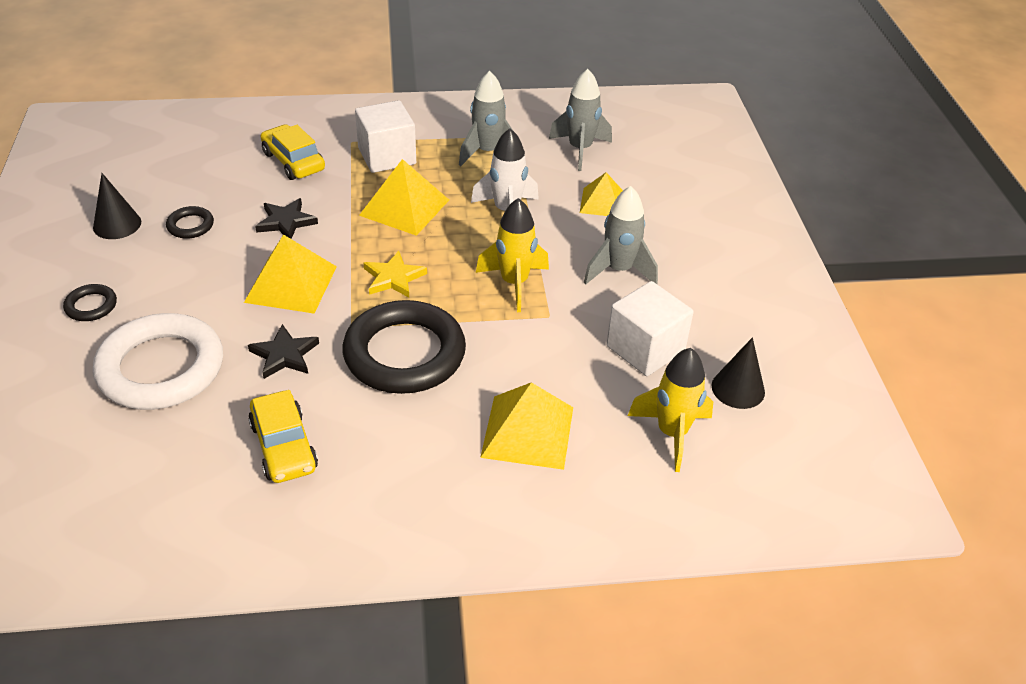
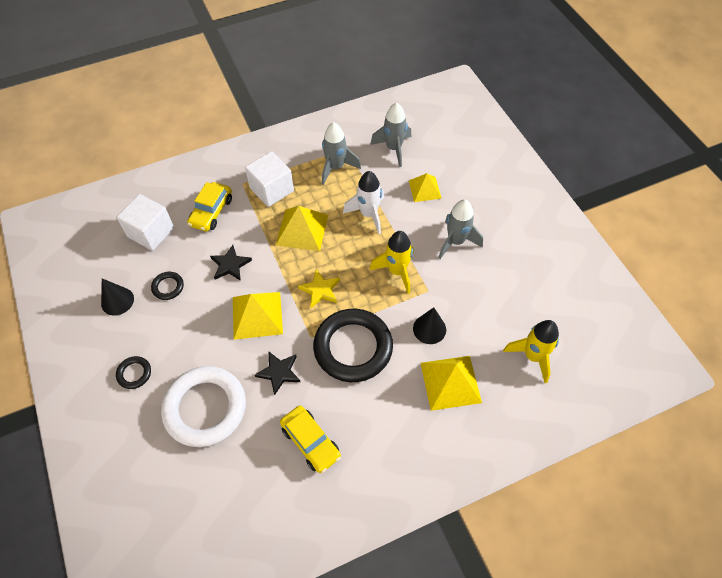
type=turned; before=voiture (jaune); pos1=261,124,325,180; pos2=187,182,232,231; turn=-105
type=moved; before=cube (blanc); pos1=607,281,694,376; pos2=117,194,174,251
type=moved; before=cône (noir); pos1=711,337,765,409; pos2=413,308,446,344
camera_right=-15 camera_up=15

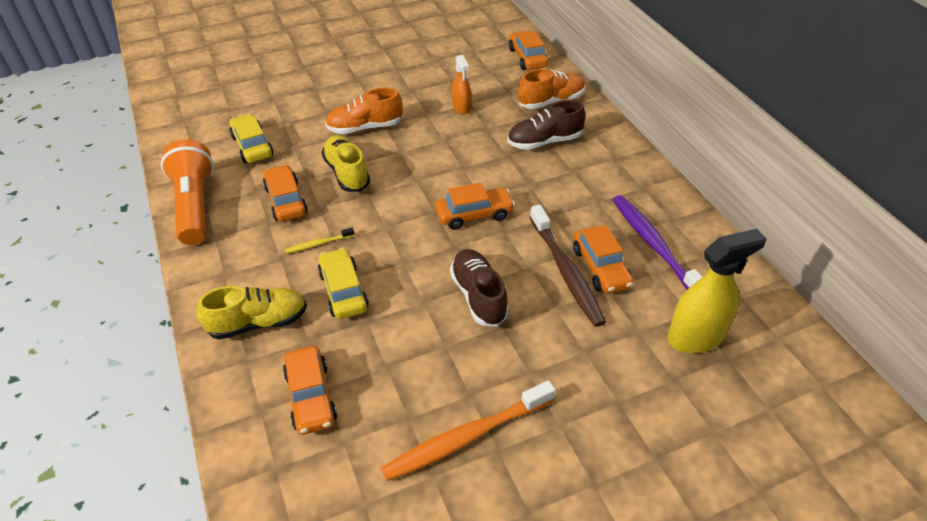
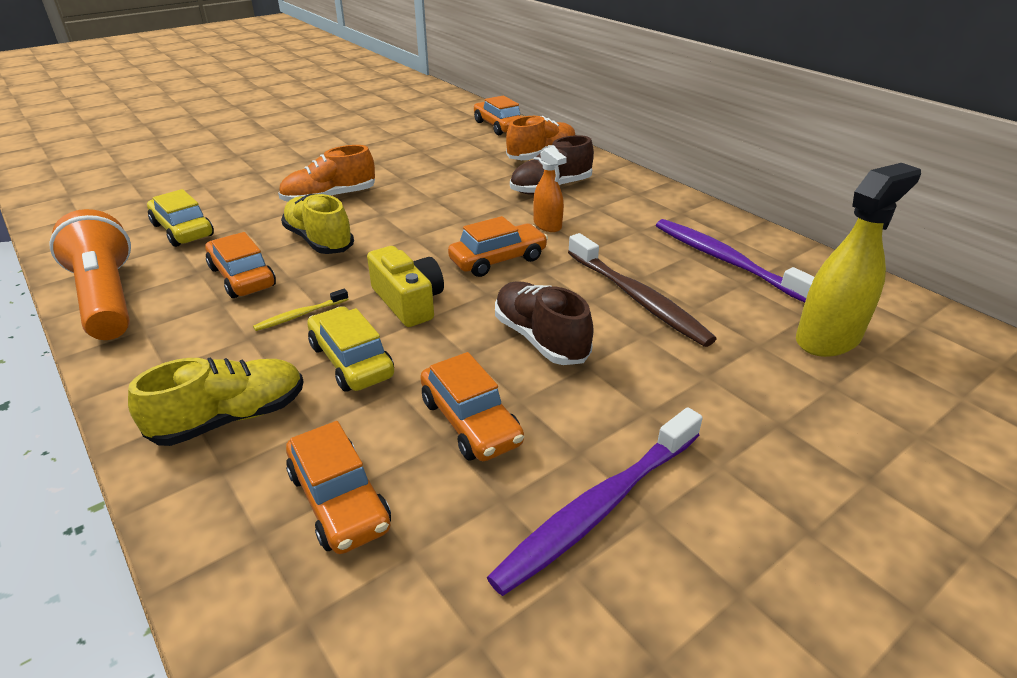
type=recoloured; before=brosse à dents (orange); after=brosse à dents (violet); pos1=381,380,556,481; pos2=487,407,703,596
type=moved; before=vaporisateur (orange); pos1=452,55,471,115; pos2=533,147,567,232
type=moved; before=voiture (orange); pos1=573,225,633,294; pos2=420,352,524,461
type=added; after=appareil photo (jaune); pos2=367,246,444,327
camera_right=-15 camera_up=-10

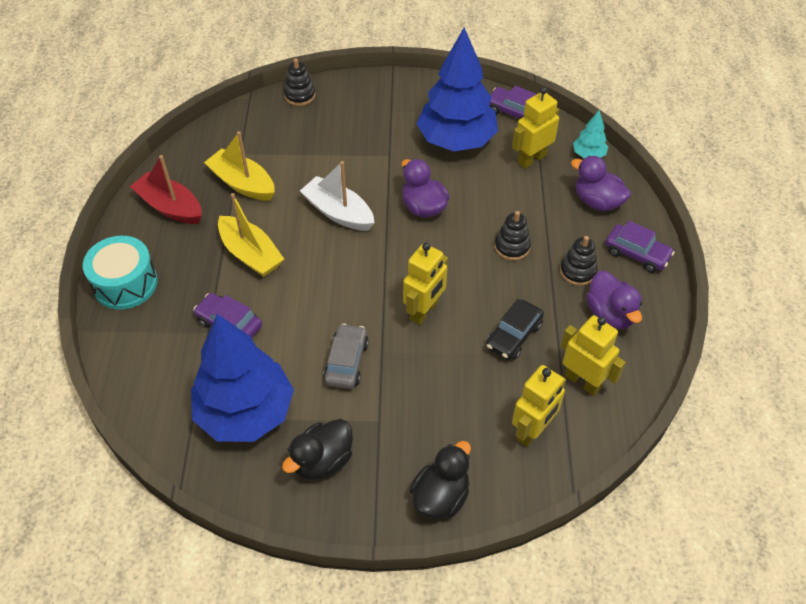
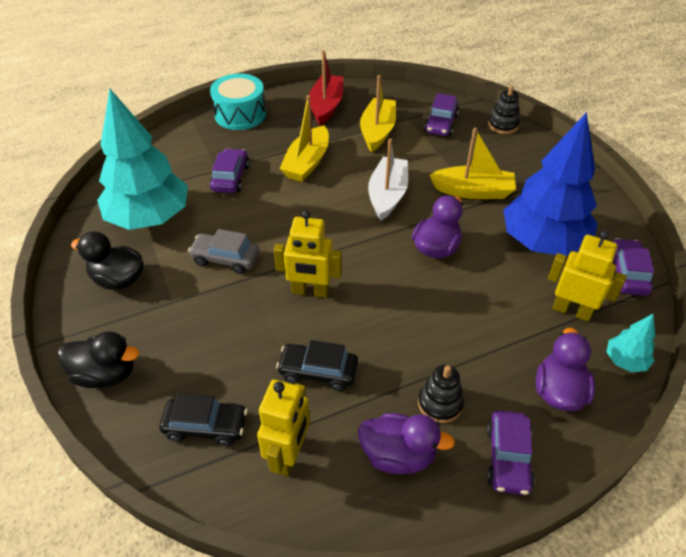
type=recoloured; before=arbre (bleu); after=arbre (turquoise); pos1=191,314,294,442; pos2=97,89,188,230
type=turned; before=voiture (gris); pos1=323,323,369,389; pos2=188,229,260,274; turn=-150
type=removed; before=jouet à empiler (noir); pos1=495,211,531,261
type=replaced; before=robot (jaune); after=voiture (noir); pos1=512,365,566,447; pos2=159,393,248,446
type=turned; before=canard (violet); pos1=586,271,642,329; pos2=358,413,455,474; turn=-120
type=added; after=voiture (violet); pos2=424,93,459,136
type=added; after=bateau (jaune); pos2=430,128,516,199
camera_right=65 camera_up=-5

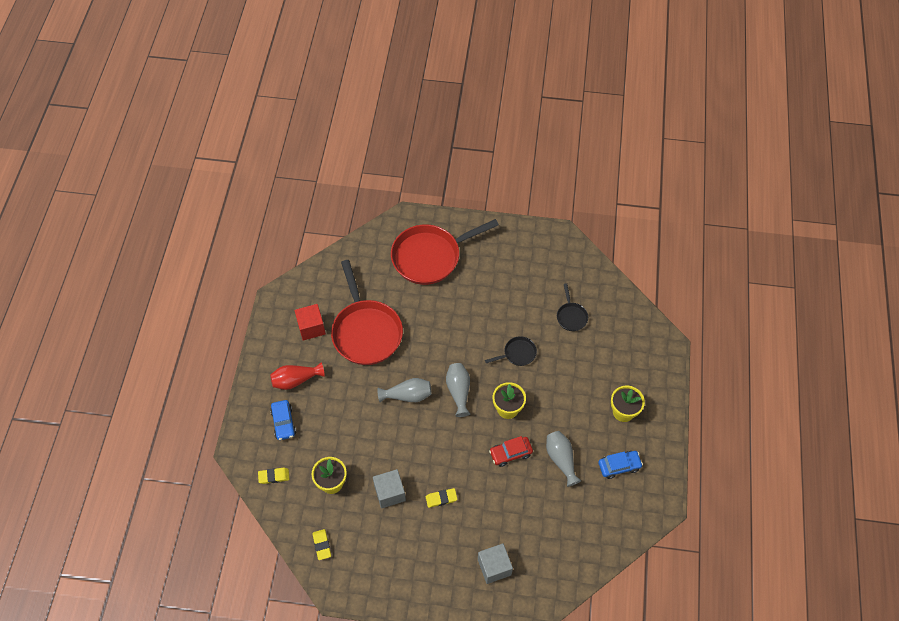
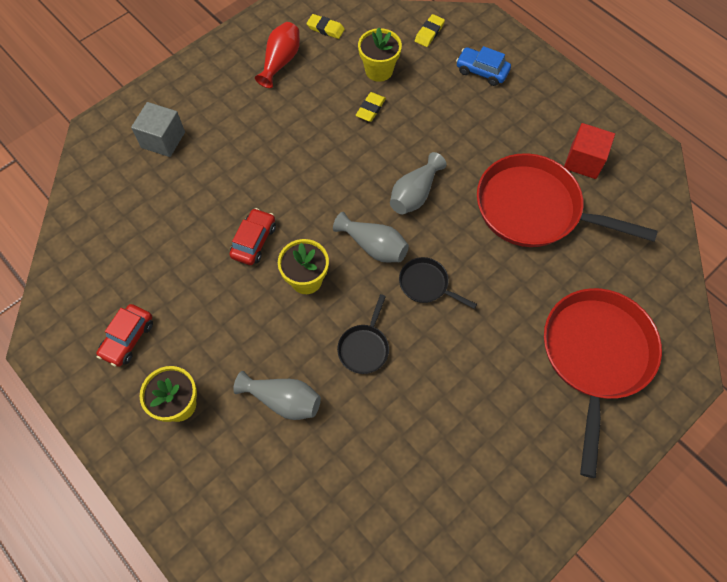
type=moved; before=vase (rouge); pos1=270,362,325,390; pos2=255,22,300,88
type=removed; before=cube (gris); pos1=373,469,406,508
type=moved; before=gomme (jaune); pos1=426,488,457,508; pos2=356,92,386,122
type=moved; before=vase (gris); pos1=546,431,582,487; pos2=233,371,321,420
type=moved; before=poêle (noir); pos1=557,283,588,331; pos2=399,257,477,309
type=recoloured; before=voiture (bleu); after=voiture (rouge); pos1=598,451,643,479; pos2=96,304,153,367
camera_right=130 camera_up=5

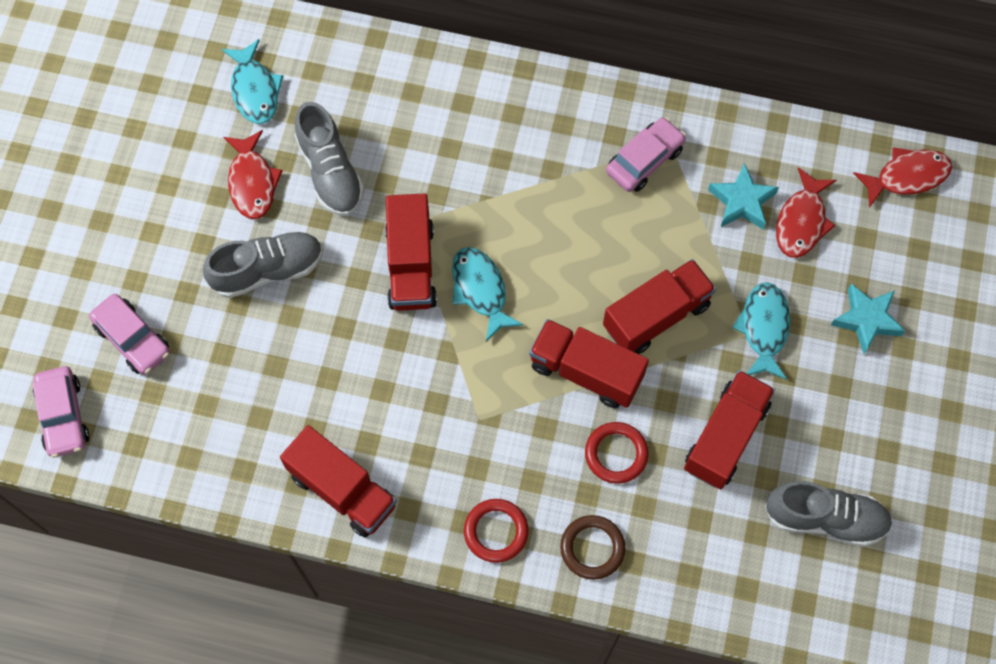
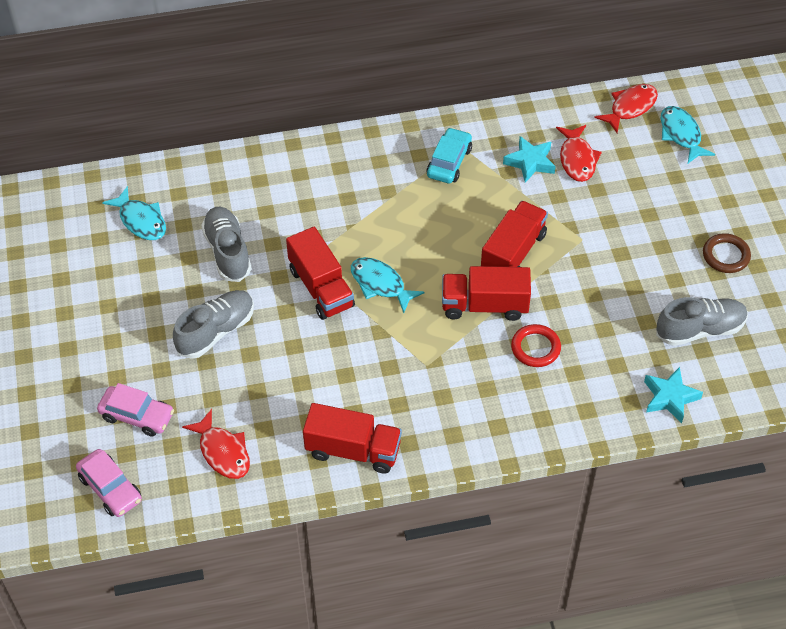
type=moved; before=poisson (rouge); pos1=223,130,283,219; pos2=182,409,250,479
type=turned; before=chaussure (gris); pos1=295,102,364,216; pos2=201,207,252,282; turn=-150
type=removed; before=anneau (rouge); pos1=464,499,529,563
type=moved; before=anneau (marron); pos1=560,515,626,580; pos2=703,233,751,273
type=recoloured; before=voiture (rose); after=voiture (turquoise); pos1=606,117,686,192; pos2=427,127,472,184
type=removed; before=camion (rouge); pos1=684,370,775,490
type=moved; before=poisson (turquoise); pos1=732,282,790,380; pos2=661,106,715,163
type=moved; before=étoile (turquoise); pos1=831,284,905,354; pos2=644,367,703,423
camera_right=-25 camera_up=-15

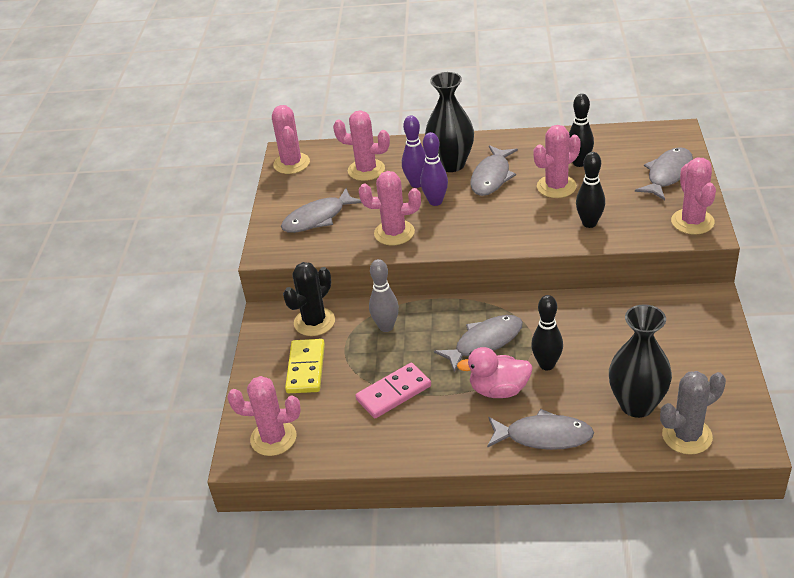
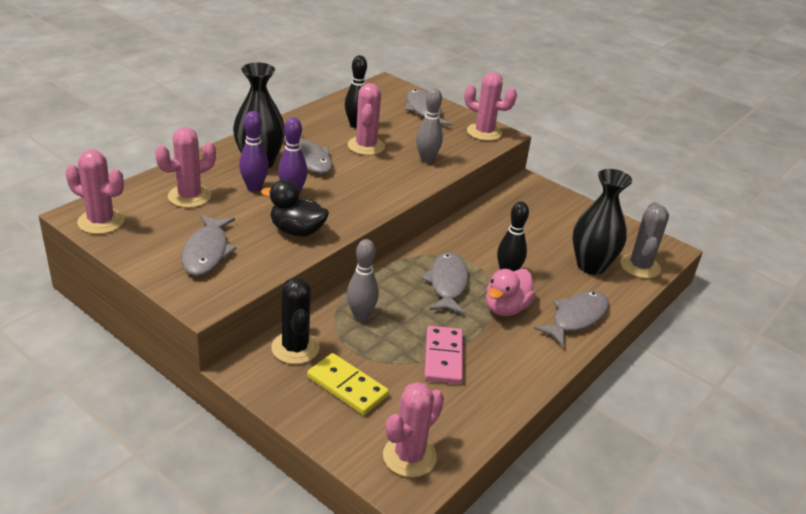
type=replaced; before=cactus (rose); after=canard (noir); pos1=359,171,421,245; pos2=261,180,329,237
type=recoloured; before=quille (noir); after=quille (gris); pos1=576,152,605,228; pos2=416,88,443,163
camera_right=-60 camera_up=-5

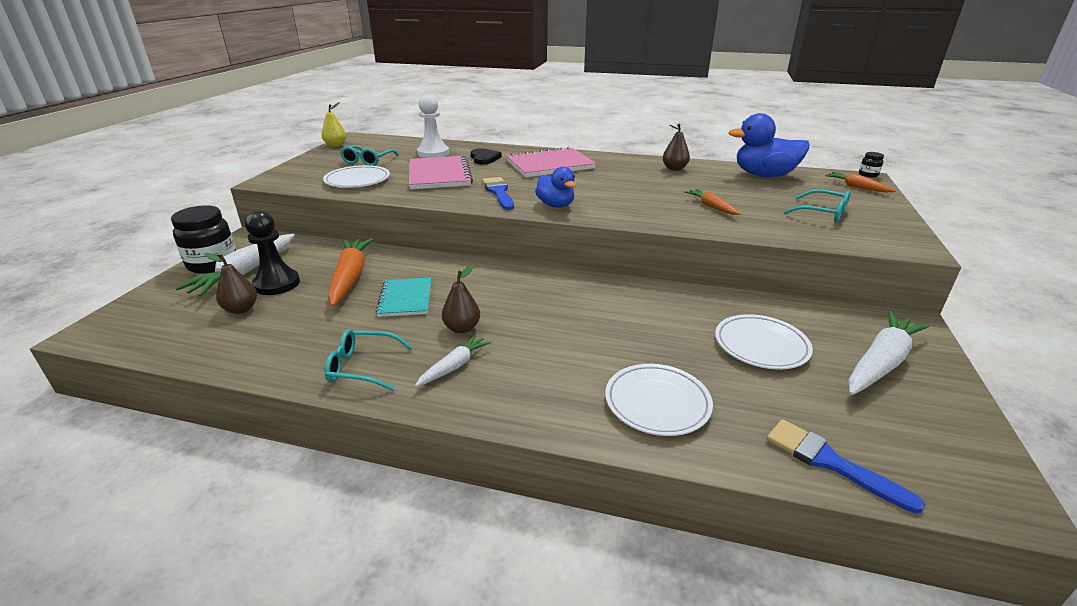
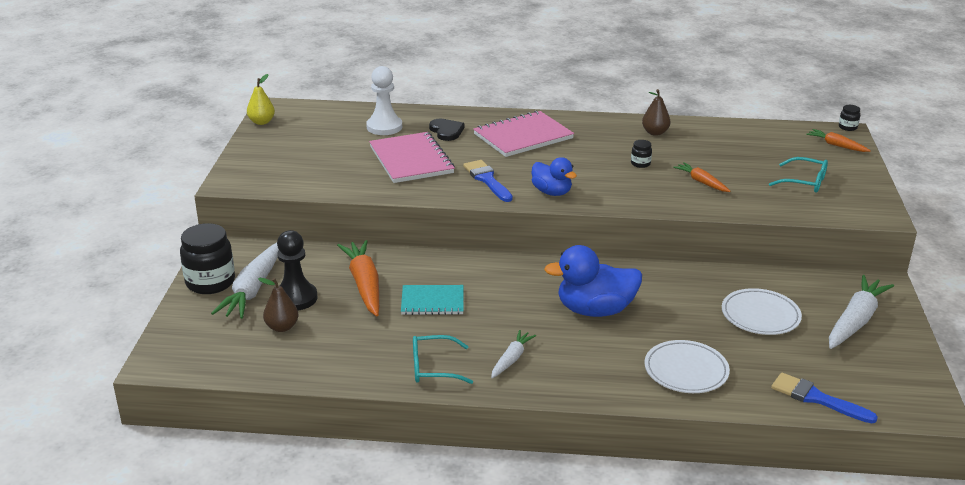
type=removed; before=assiette (blanc); pos1=323,165,390,188
type=removed; before=lunettes (turquoise); pos1=340,146,399,166
type=turned; before=carnet (turquoise); pos1=376,278,431,317; pos2=401,285,464,315; turn=-75
type=removed; before=poire (marron); pos1=442,264,480,333
type=moved; before=canard (bleu); pos1=728,113,809,177; pos2=544,245,642,317
type=added; after=bocal (noir); pos2=631,140,652,168
camera_right=-10 camera_up=0

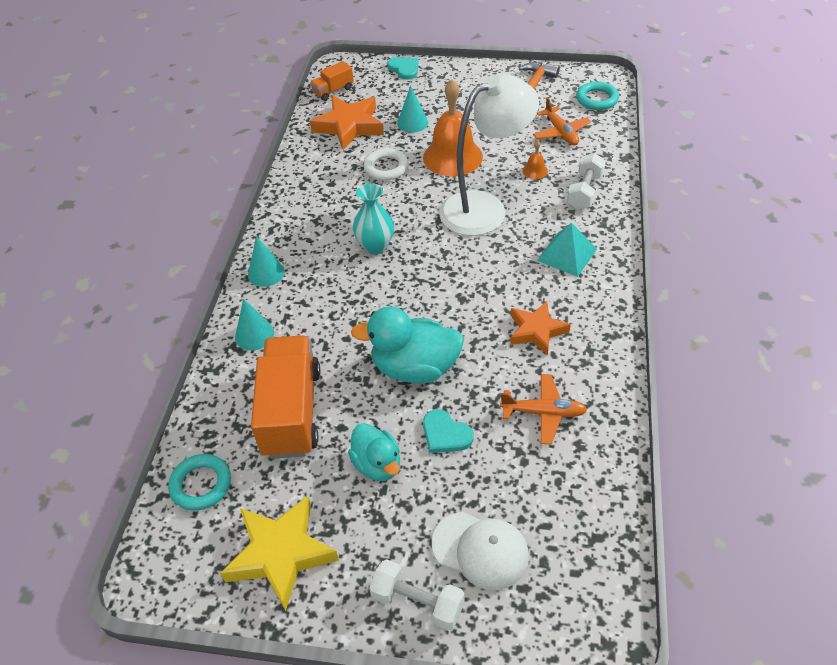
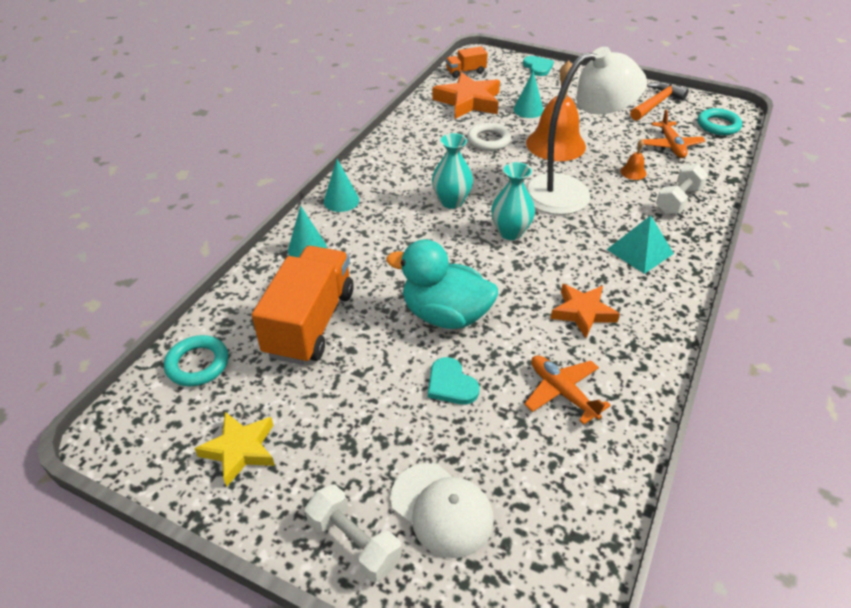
type=resized; before=étoile (jaune); pos1=220,496,339,611; pos2=194,412,275,487; scale=0.66
type=removed; before=canard (turquoise); pos1=348,423,400,481
type=turned; before=avion (orange); pos1=500,374,587,445; pos2=525,356,611,425; turn=-150
type=added; after=vase (turquoise); pos2=491,162,535,240
camera_right=15 camera_up=-5

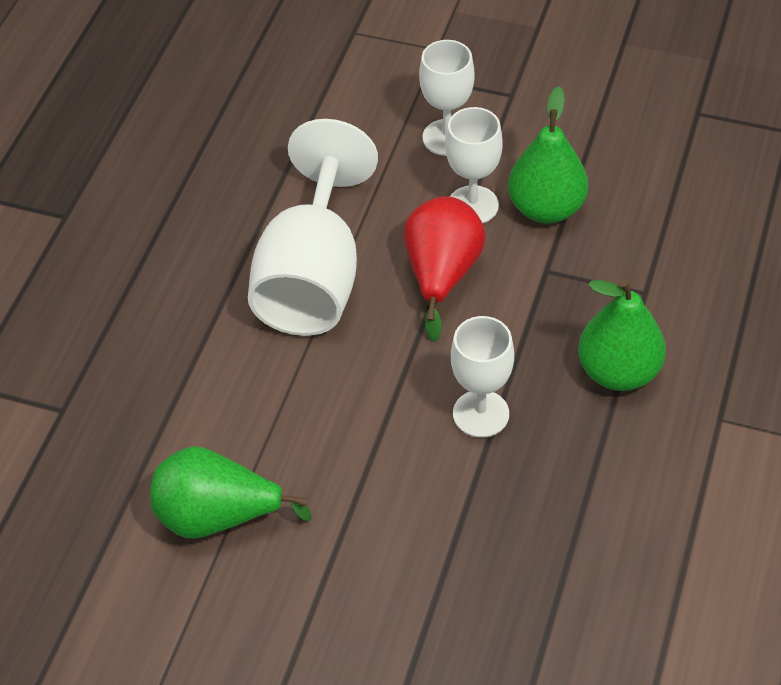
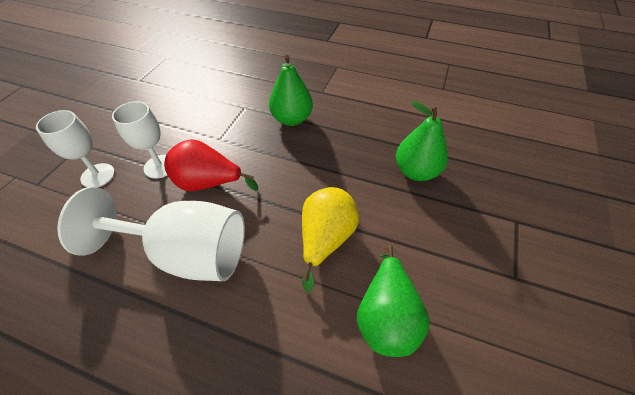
type=removed; before=verre à pied (blanc); pos1=451,316,514,438
type=moved; before=poire (vert); pos1=508,86,588,224; pos2=396,101,448,181
type=added; after=poire (jaune); pos2=302,187,359,292
camera_right=-90 camera_up=0

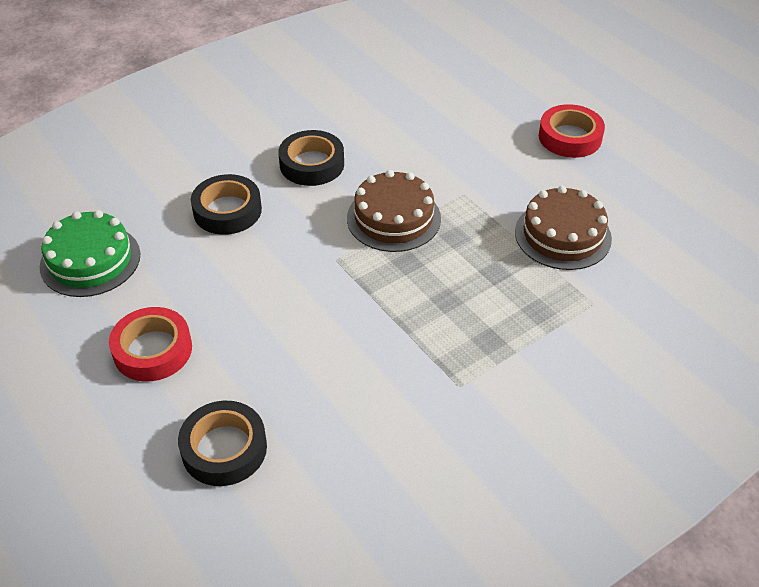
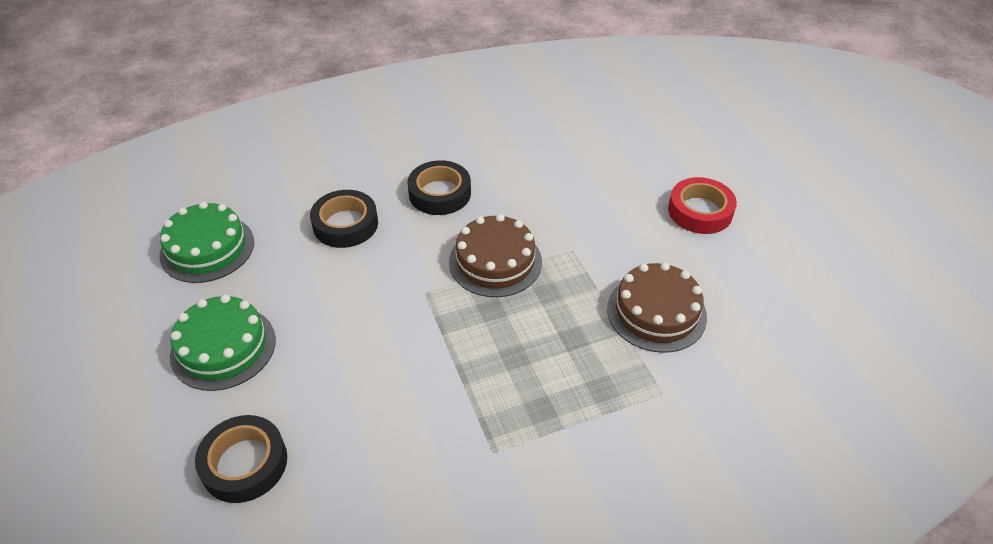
type=replaced; before=ruban adhésif (rouge); after=gâteau (vert); pos1=109,307,192,382; pos2=170,294,276,391
camera_right=15 camera_up=0

